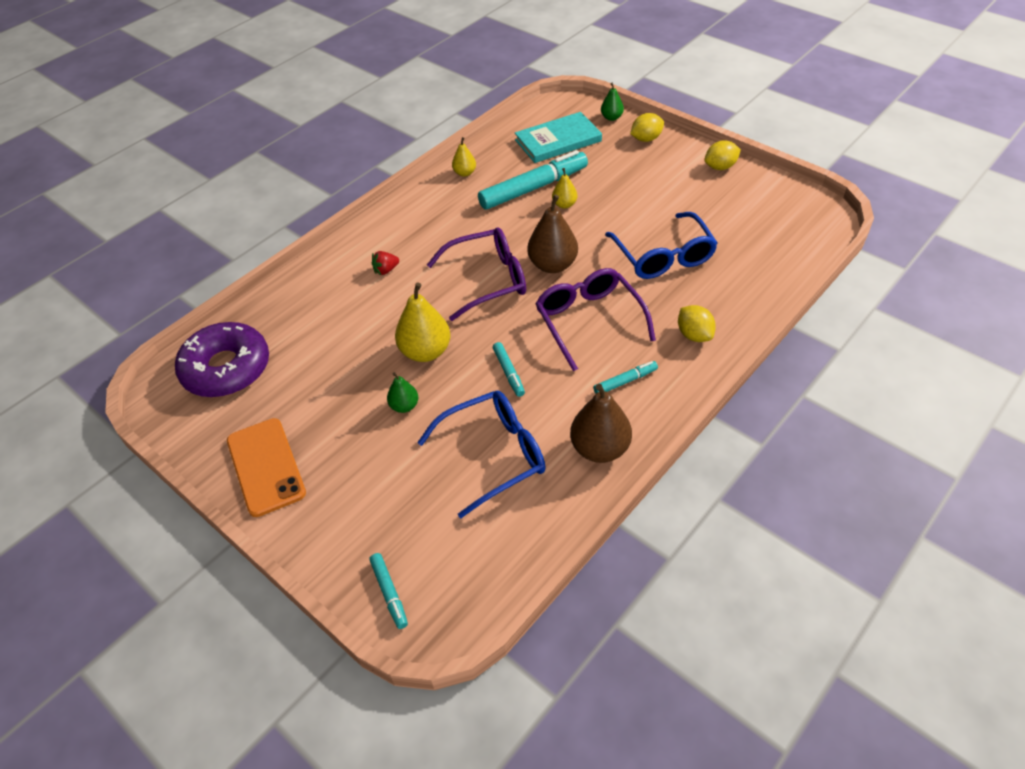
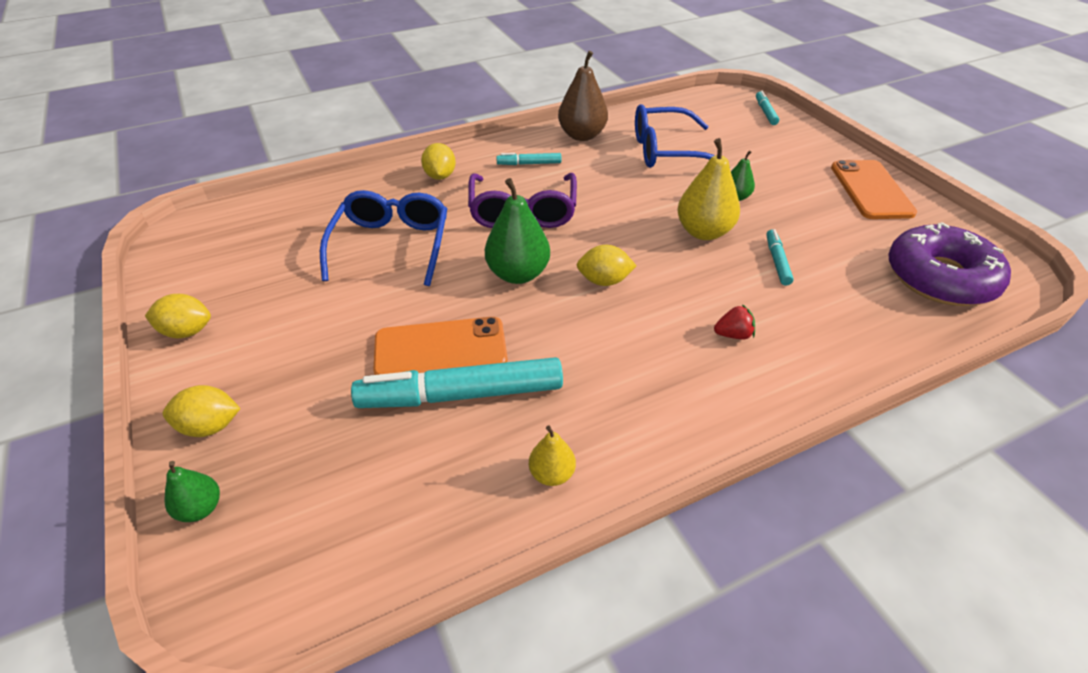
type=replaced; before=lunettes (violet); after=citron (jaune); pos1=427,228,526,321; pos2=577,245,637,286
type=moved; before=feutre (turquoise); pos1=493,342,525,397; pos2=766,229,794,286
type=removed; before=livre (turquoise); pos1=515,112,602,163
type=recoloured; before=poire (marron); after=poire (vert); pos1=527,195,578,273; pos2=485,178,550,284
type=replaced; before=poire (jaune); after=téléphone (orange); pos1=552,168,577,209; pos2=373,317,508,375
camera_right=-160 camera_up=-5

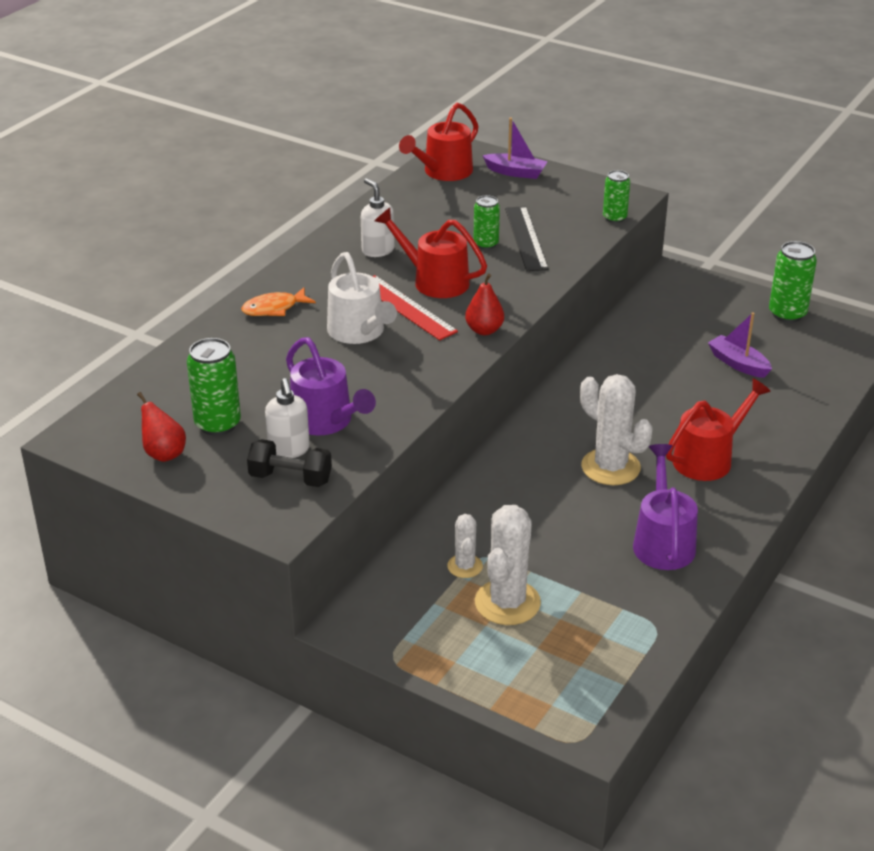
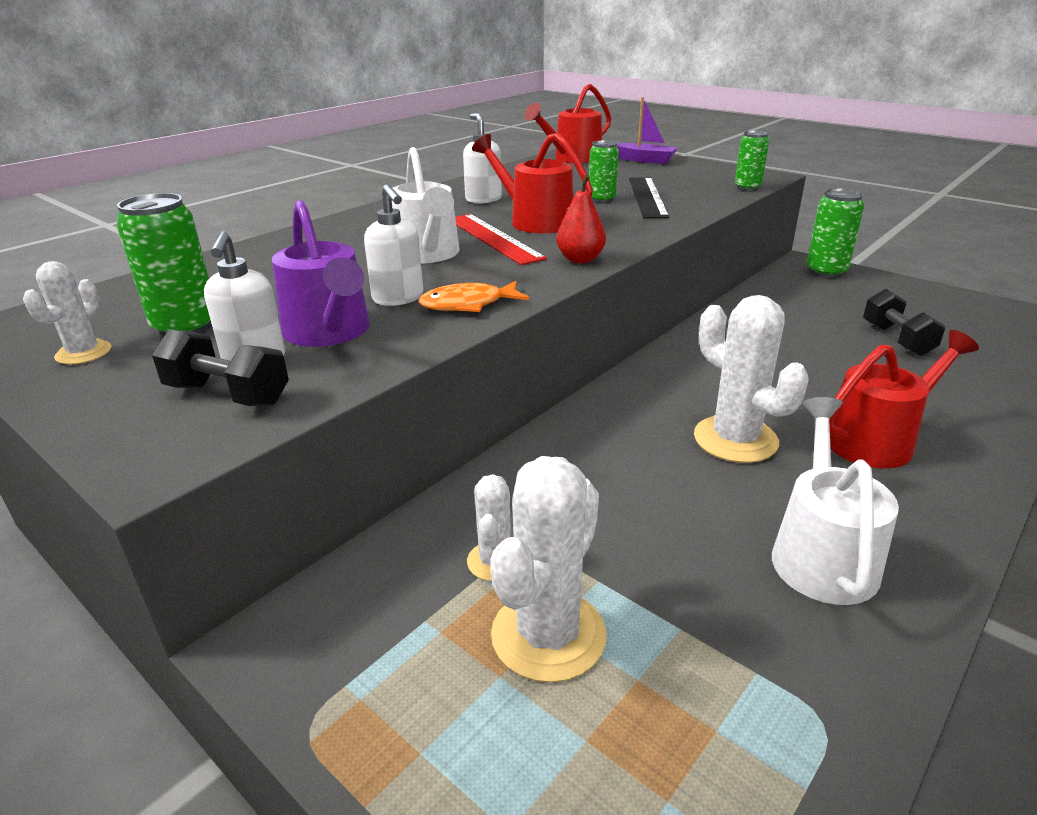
type=replaced; before=poire (rouge); after=cactus (blanc); pos1=137,392,186,462; pos2=23,261,112,365
type=moved; before=poisson (orange); pos1=241,287,316,316; pos2=419,281,529,312
type=recoloured; before=arrosoir (violet); after=arrosoir (blanc); pos1=633,444,698,570; pos2=772,397,899,605
type=replaced; before=bateau (violet); after=haltère (noir); pos1=708,312,772,378; pos2=863,289,945,356
type=moved; before=canette (vert); pos1=769,241,817,323; pos2=806,188,864,278
type=added; after=distributeur de savon (blanc); pos2=364,184,423,306
camera_right=10 camera_up=-5

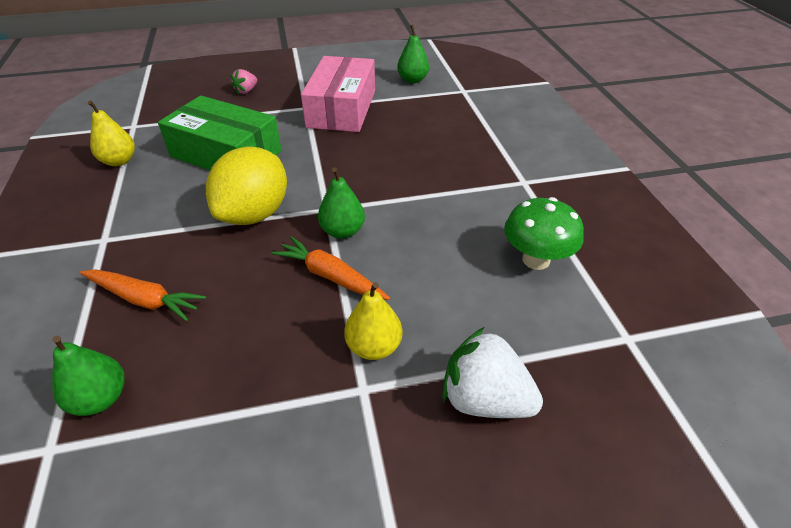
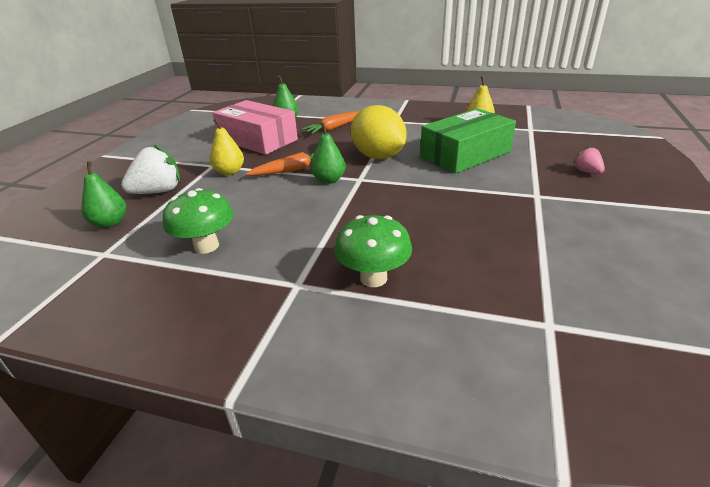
type=moved; before=boîte (rose); pos1=301,56,375,132; pos2=212,100,298,155
type=moved; before=poire (vert); pos1=397,25,429,83; pos2=81,161,126,228
type=added; after=champignon (vert); pos2=334,215,412,287
camera_right=120 camera_up=-10

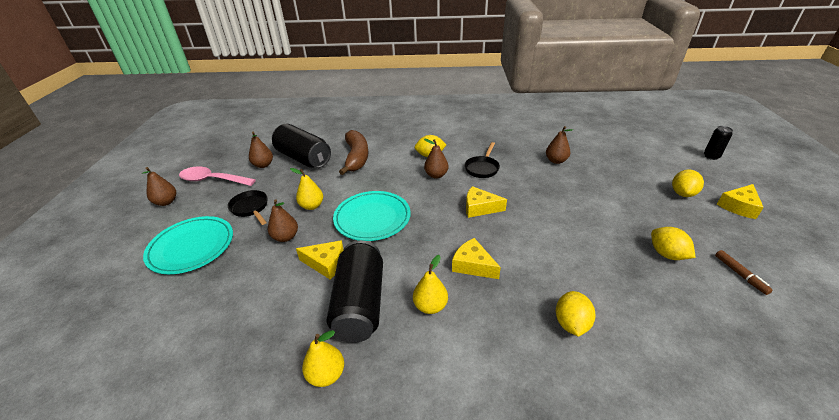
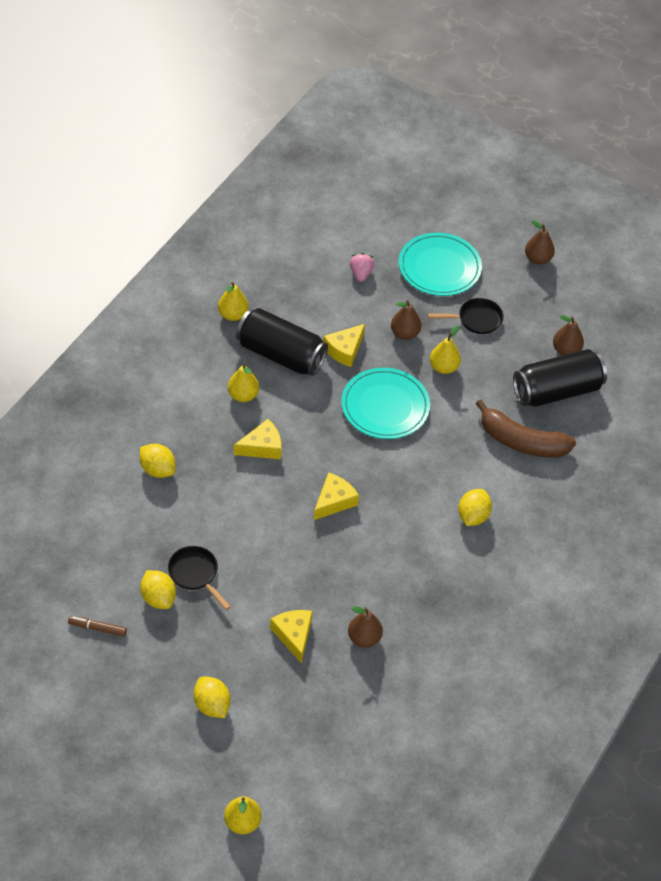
type=removed; before=cuillère (rose); pos1=179,166,256,186
type=removed; before=poire (marron); pos1=424,139,448,179
type=moved; before=poêle (noir); pos1=465,142,500,178; pos2=168,546,231,610
type=turned; before=citron (jaune); pos1=651,227,696,260; pos2=140,570,176,609; turn=60
type=replaced; before=canette (noir); after=poire (jaune); pos1=704,126,733,160; pos2=224,796,262,834
type=moved; before=fromage (jaune); pos1=717,184,764,219; pos2=270,610,312,664
type=added; after=fraise (rose); pos2=350,253,374,282
camera_right=115 camera_up=15

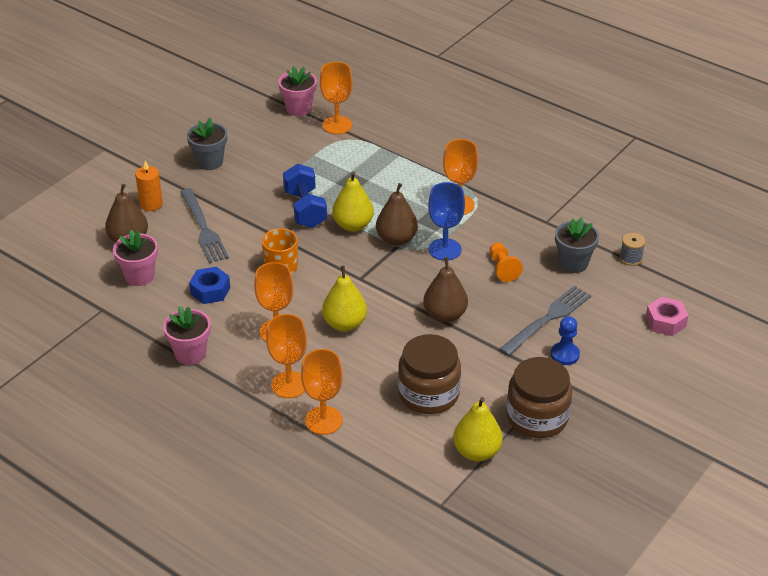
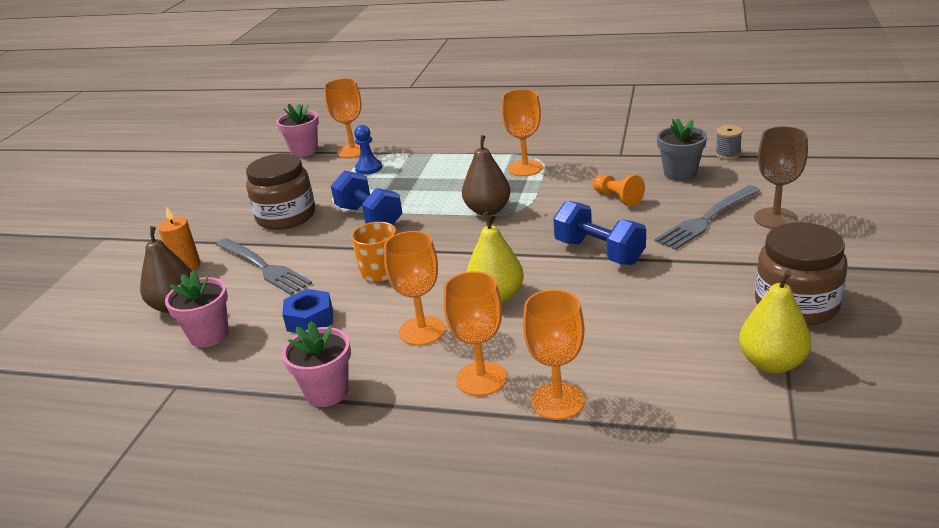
type=removed; before=pot de fleurs (gris); pos1=187,118,227,170
type=removed; before=poire (jaune); pos1=332,171,374,232
type=moved; before=bocal (marron); pos1=398,334,461,414; pos2=246,153,315,230
type=replaced; before=poire (marron); after=haltère (bleu); pos1=423,257,468,323; pos2=553,201,646,265
type=removed; before=verre à pied (bleu); pos1=428,182,465,261
type=turned; before=fourchette (gris); pos1=499,286,591,356; pos2=654,185,760,250; turn=-150
type=moved; before=pion (bleu); pos1=551,316,580,365; pos2=354,125,382,175
type=removed; before=écrou (rose); pos1=646,297,689,336
type=added; after=verre à pied (marron); pos2=754,126,808,229
camera_right=-20 camera_up=-10

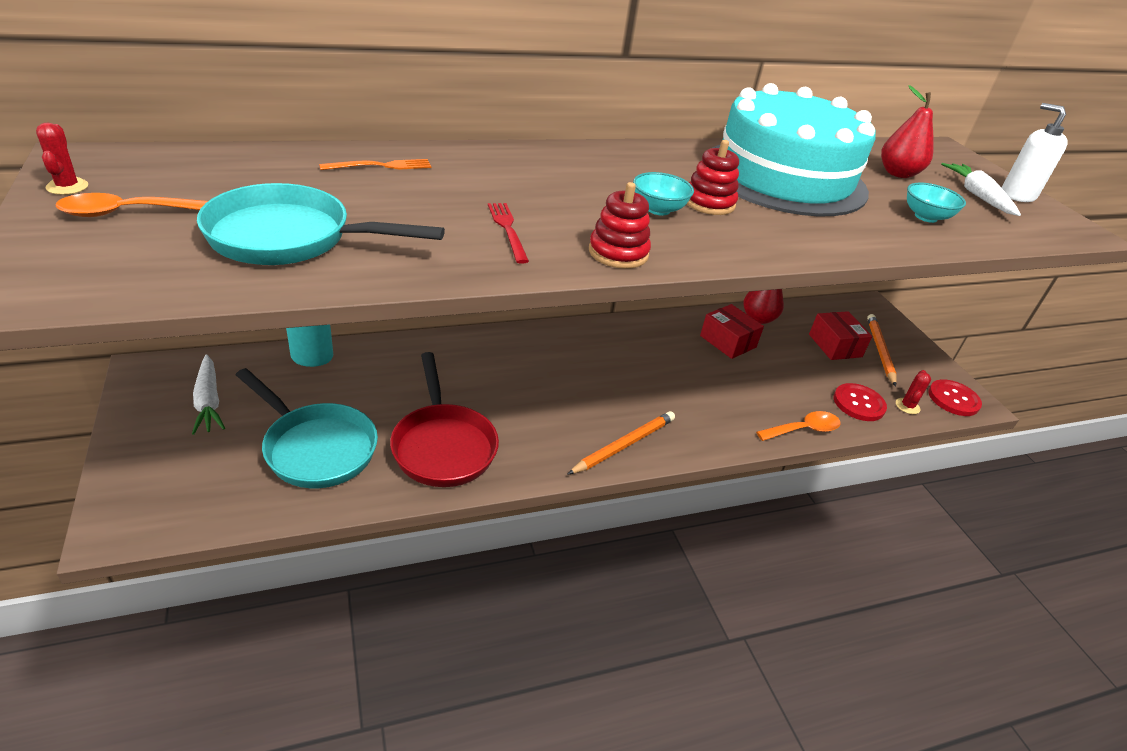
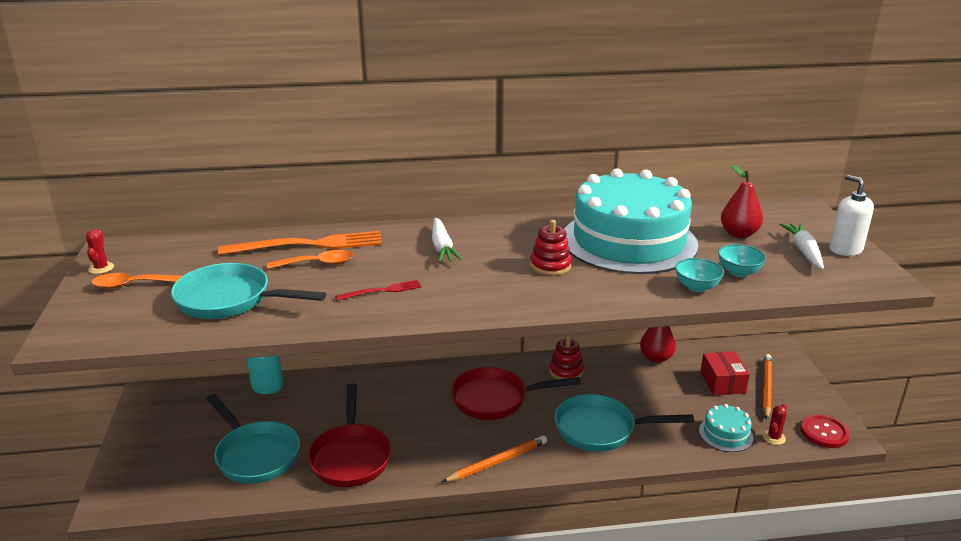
type=moved; before=carotte (blanc); pos1=192,354,225,435; pos2=432,218,462,262
type=resized; before=fourchette (orange); pos1=319,159,431,170; pos2=218,231,382,255; scale=2.04
type=turned; before=fourchette (rouge); pos1=488,203,529,264; pos2=335,280,422,301; turn=75
type=moved; before=jouet à empiler (rouge); pos1=589,182,651,269; pos2=549,336,584,380
type=moved; before=bol (turquoise); pos1=633,172,694,215; pos2=675,258,724,292
type=removed; before=boîte (rouge); pos1=700,304,764,359
type=moved; before=cuillère (orange); pos1=756,411,840,441; pos2=267,250,353,269
type=replaced; before=bouton (rouge); after=gâteau (turquoise); pos1=834,383,887,421; pos2=699,404,753,452
type=added; after=poêle (rouge); pos2=451,367,581,420
type=added; after=poêle (turquoise); pos2=554,394,694,452
camera_right=15 camera_up=-10

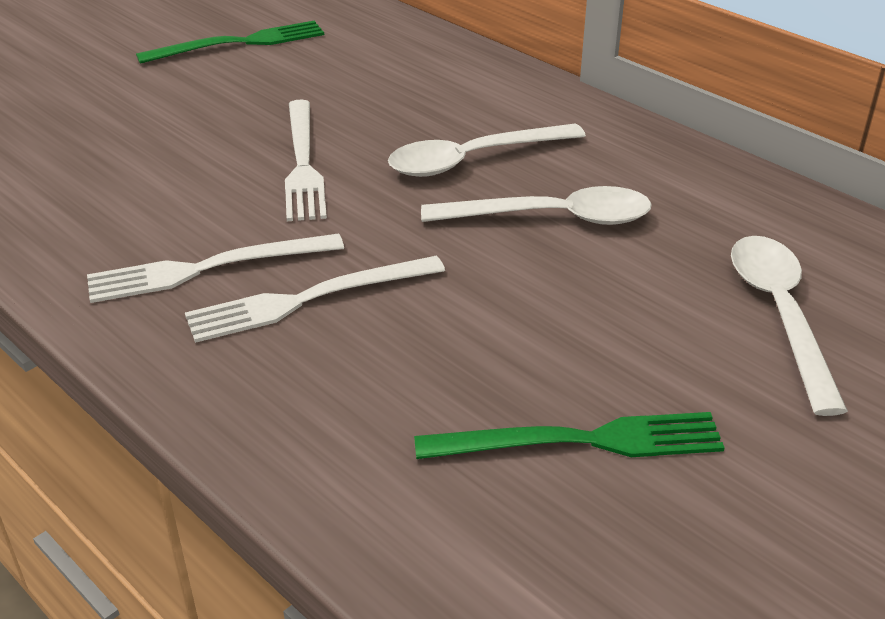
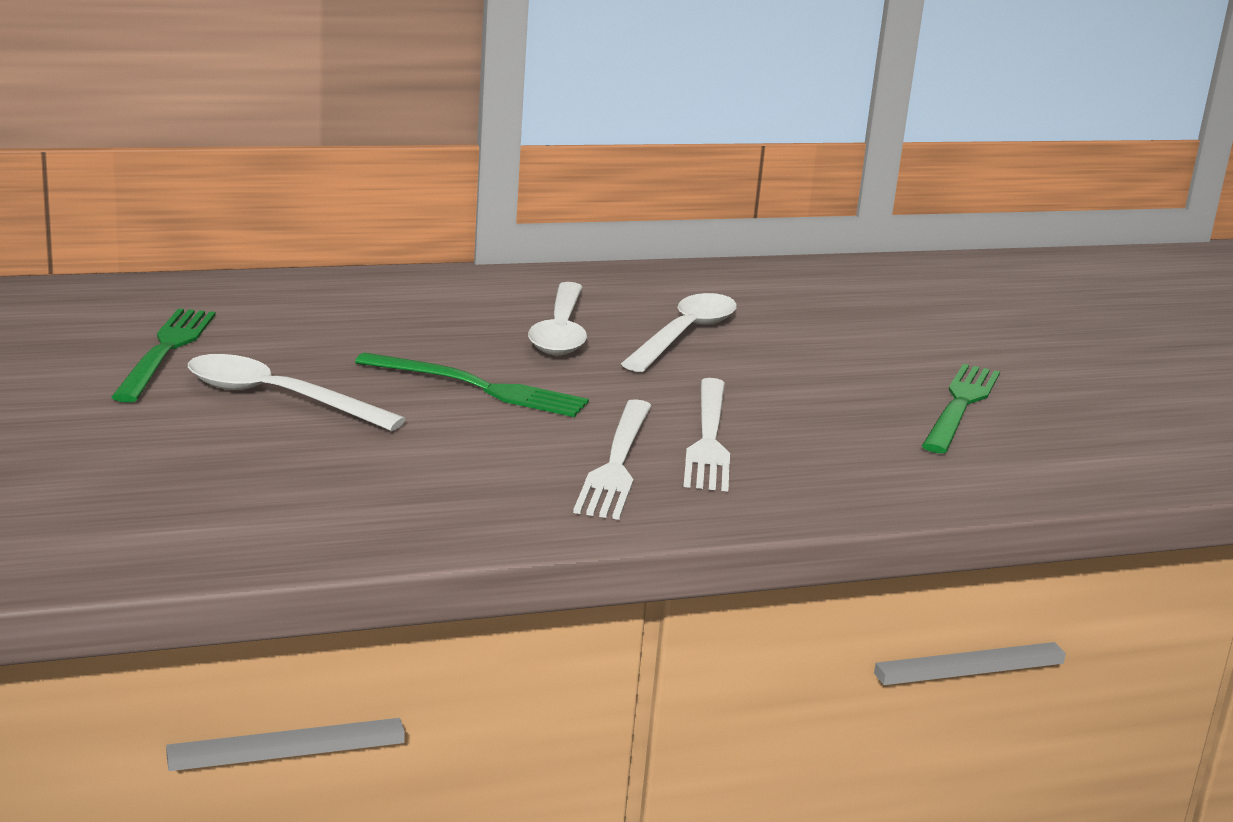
type=recoloured; before=fourchette (blanc); after=fourchette (vert); pos1=285,100,327,221; pos2=355,353,589,417
type=moved; before=cuillère (blanc); pos1=731,236,848,416; pos2=188,354,406,431
camera_right=-65 camera_up=-15

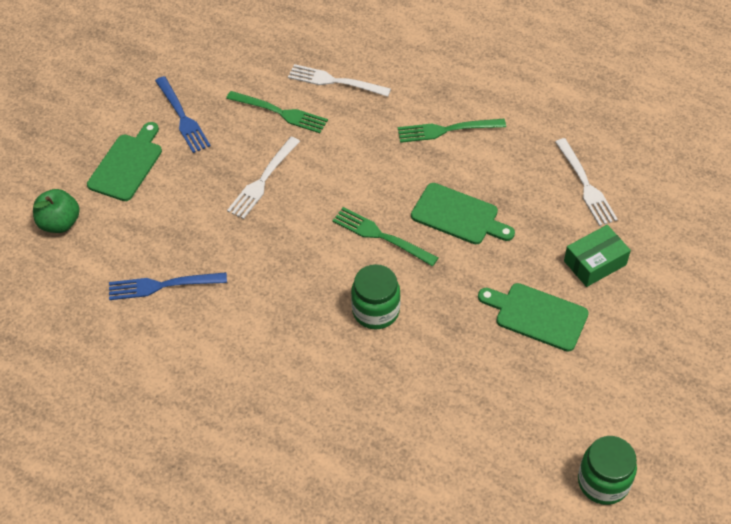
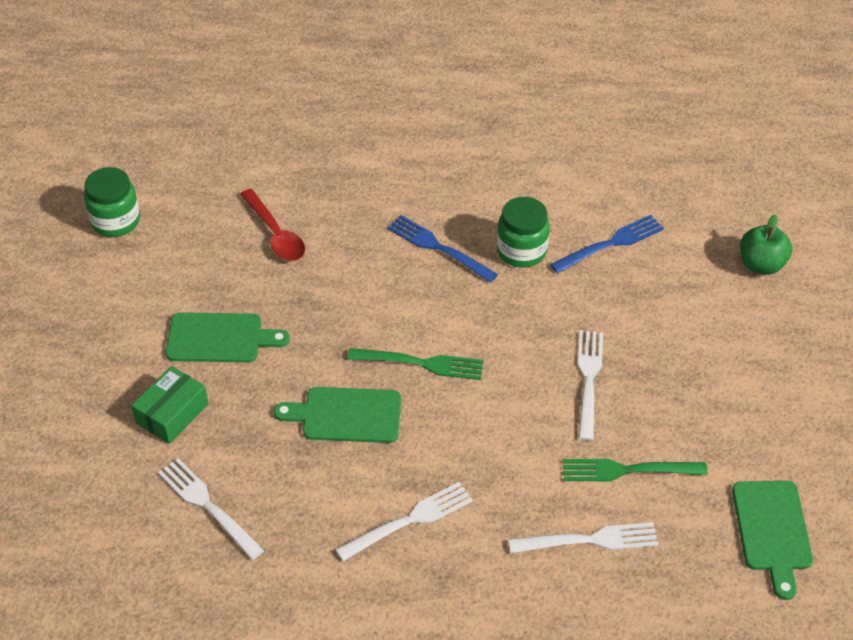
type=moved; before=planche à découper (vert); pos1=87,122,162,201; pos2=732,481,813,600
type=moved; before=fourchette (bleu); pos1=155,76,210,153; pos2=387,215,498,283
type=moved; before=bocal (vert); pos1=351,264,401,329; pos2=497,197,550,268
type=recoloured; before=fourchette (vert); after=fourchette (blanc); pos1=398,119,506,143; pos2=335,482,473,561
type=added; after=cuillère (rouge); pos2=240,189,305,261
camera_right=155 camera_up=-5

